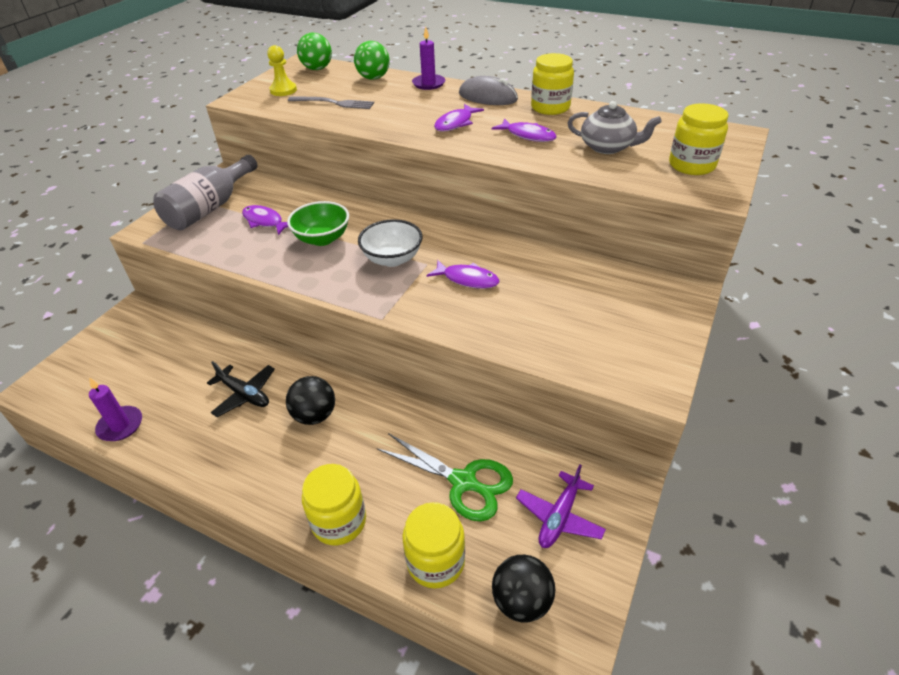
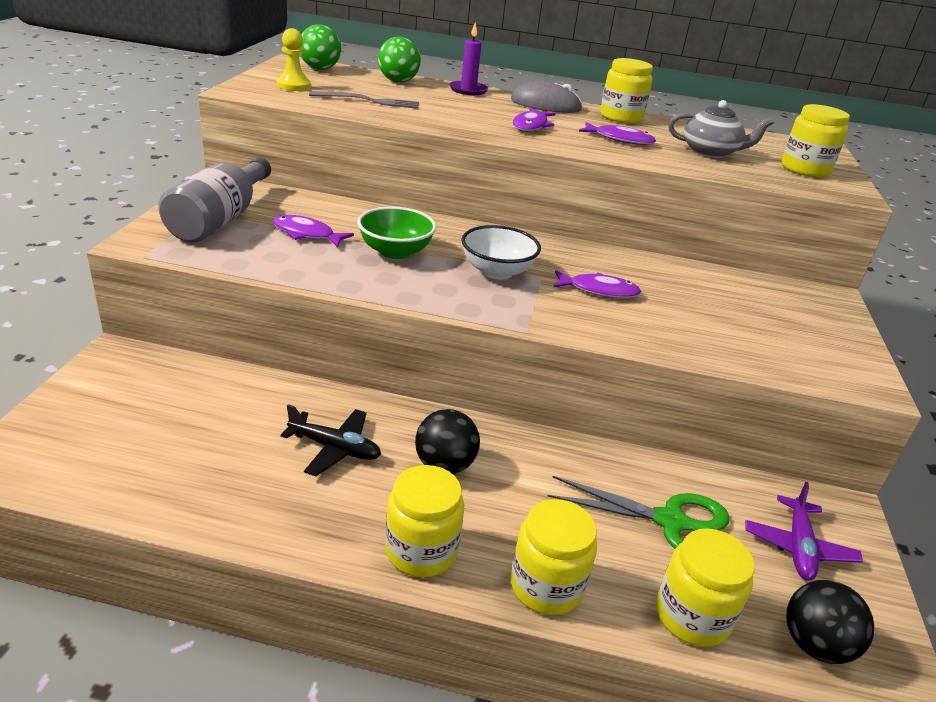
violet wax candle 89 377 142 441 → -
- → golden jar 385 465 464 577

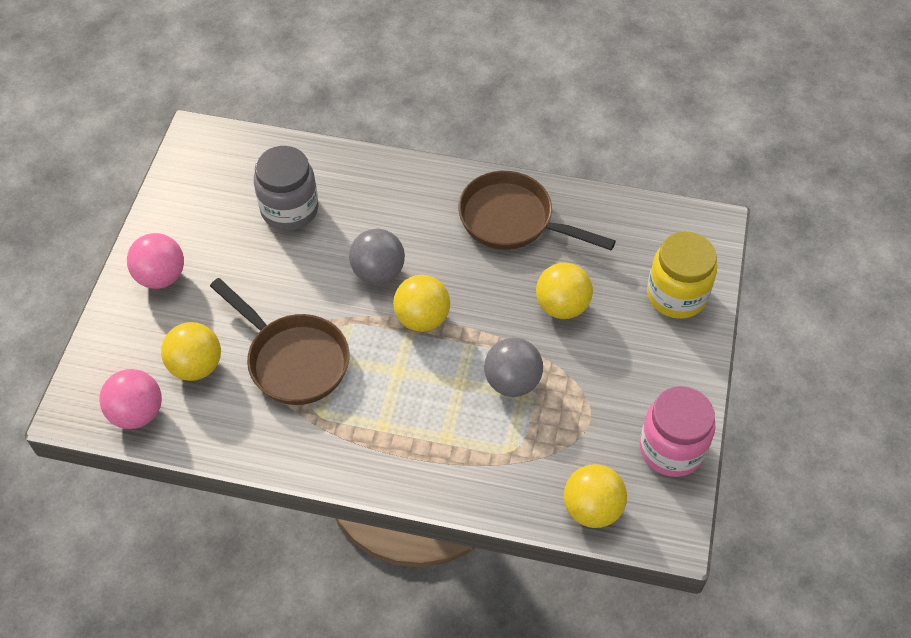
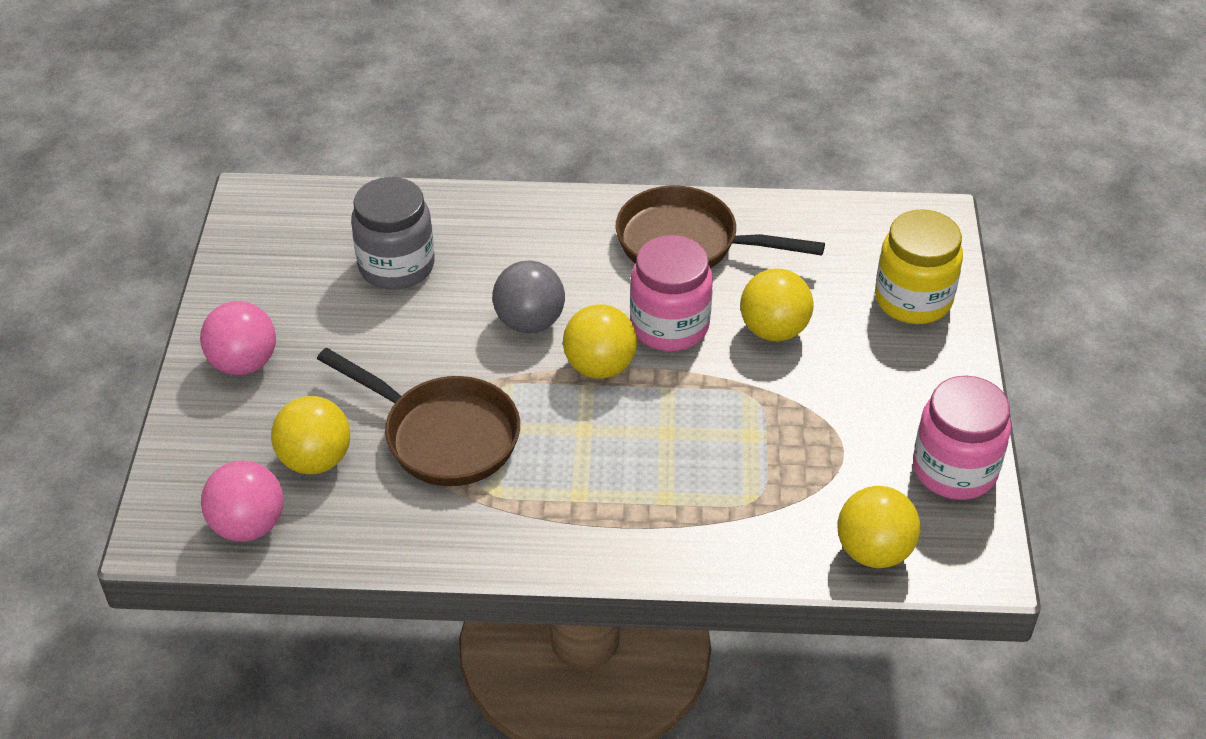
ash-grey ball 484 338 543 397 → -
- → rosy jar 630 235 713 351

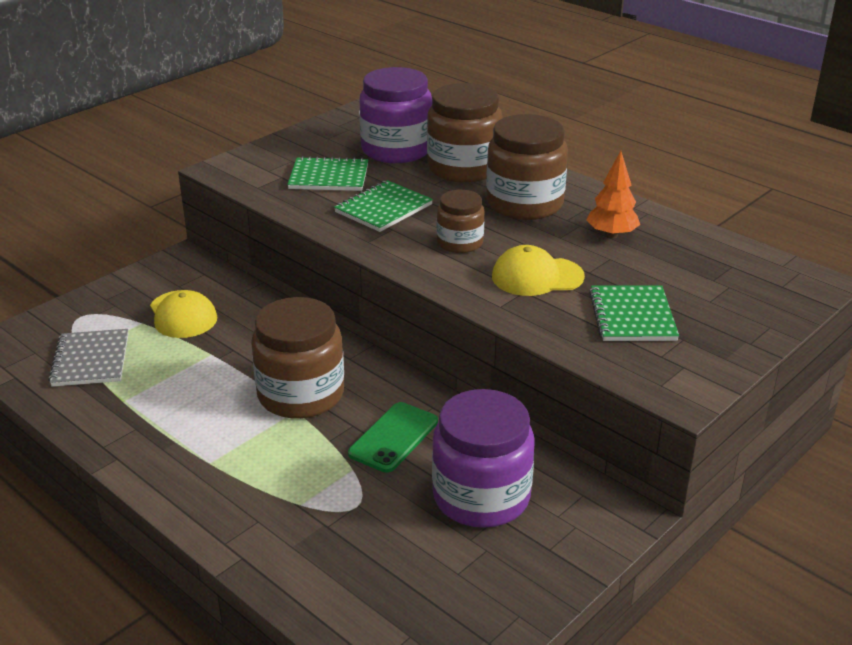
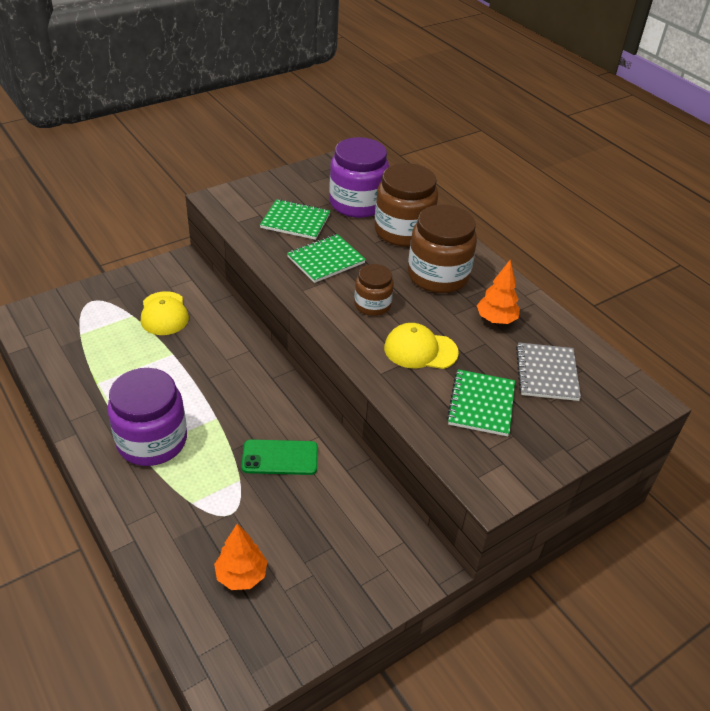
dark brown jar 251 297 344 419 → -
- → orange tree 214 524 267 590
ash-grey exercise book 48 329 128 387 → ash-grey exercise book 516 342 581 401, relocated
violet jar 432 389 535 528 → violet jar 107 368 187 466, relocated
leaf-green phone 348 402 438 473 → leaf-green phone 241 439 318 475, 45 degrees clockwise

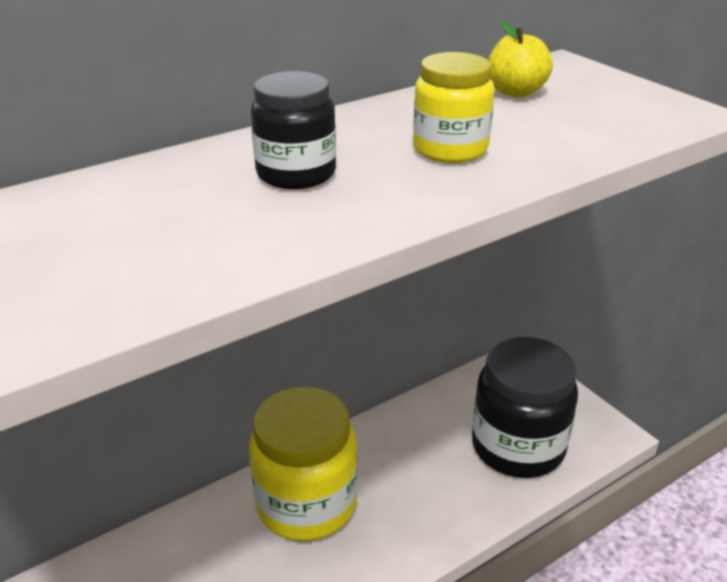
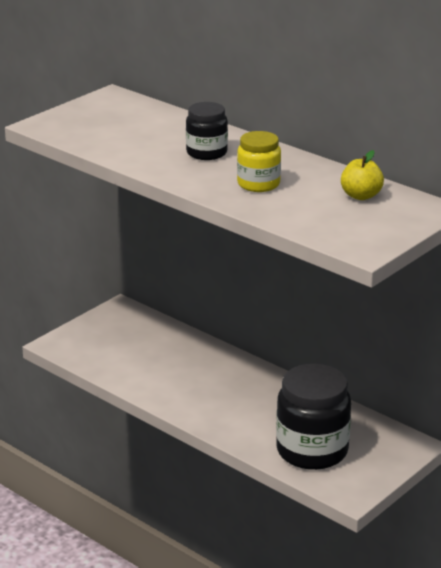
golden jar 249 387 358 541 → -

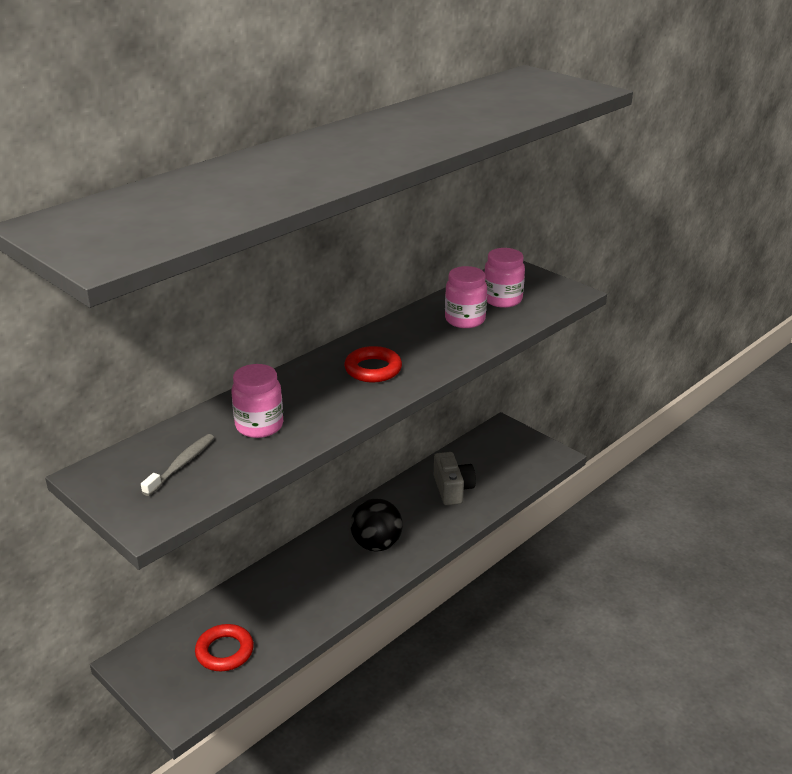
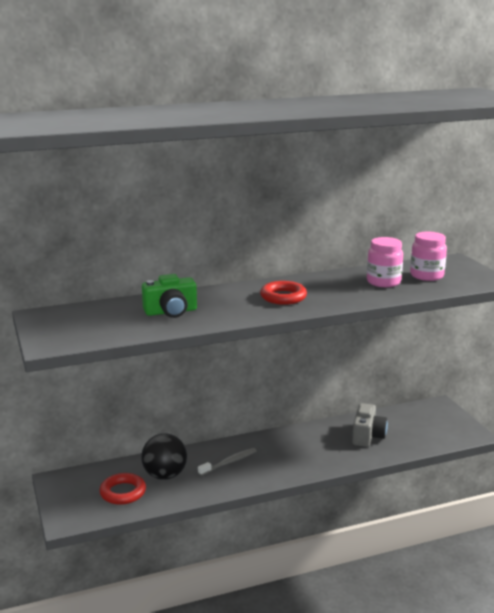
ash-grey dental brush 141 434 214 496 → ash-grey dental brush 198 448 256 476, relocated
black ball 350 498 403 552 → black ball 141 433 187 480, relocated
rosy jar 231 364 283 438 → leaf-green compact camera 142 274 197 318

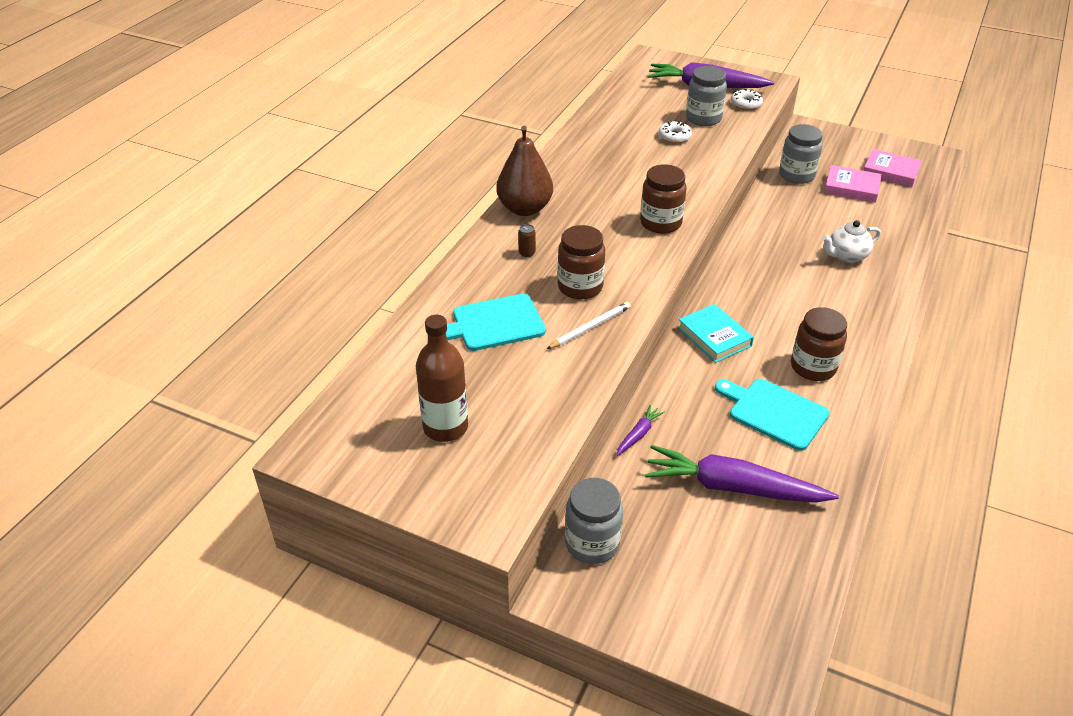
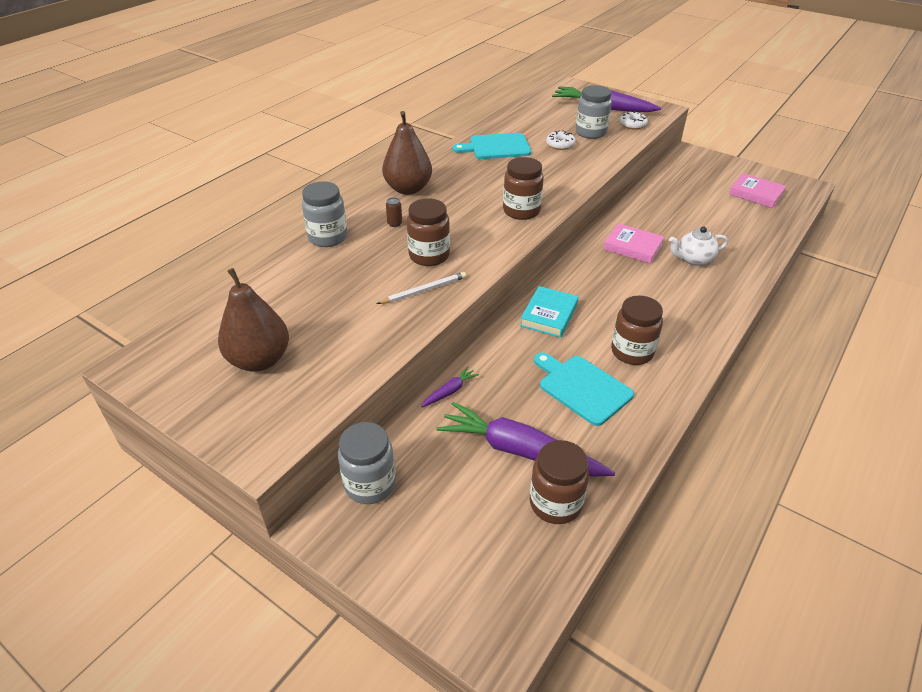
- → dark brown jar 530 440 589 524
aqua chopping board 446 294 546 351 → aqua chopping board 452 133 531 159, relocated
ash-grey jar 779 124 823 184 → ash-grey jar 302 181 347 247, relocated
rosy hardback 824 165 882 203 → rosy hardback 604 223 664 264, relocated
dark brown drink bottle 416 315 468 442 → dark brown toy pear 218 268 289 372
aqua hardback 678 304 754 363 → aqua hardback 520 286 579 338, 45 degrees clockwise

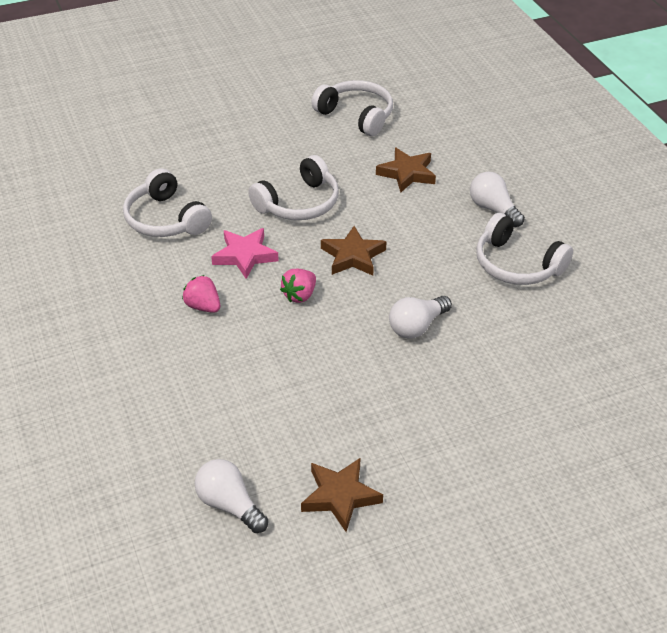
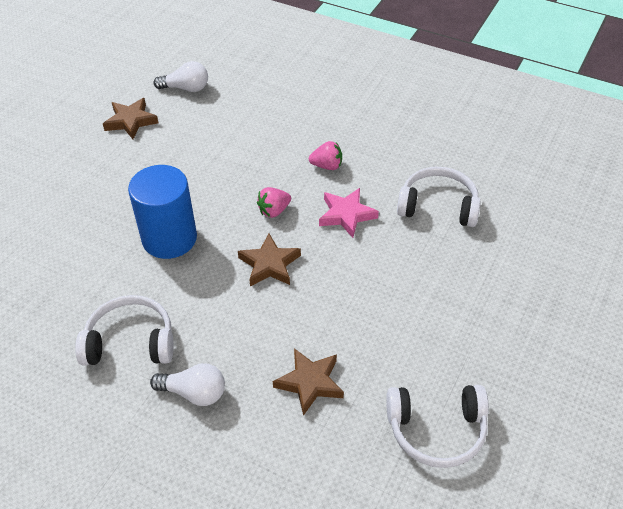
pure white headphones 249 155 339 220 → -
pure white bulb 389 296 452 339 → royal blue cylinder shape 128 165 197 259
rosy berry 280 269 316 303 → rosy berry 257 187 291 218, 120 degrees counterclockwise

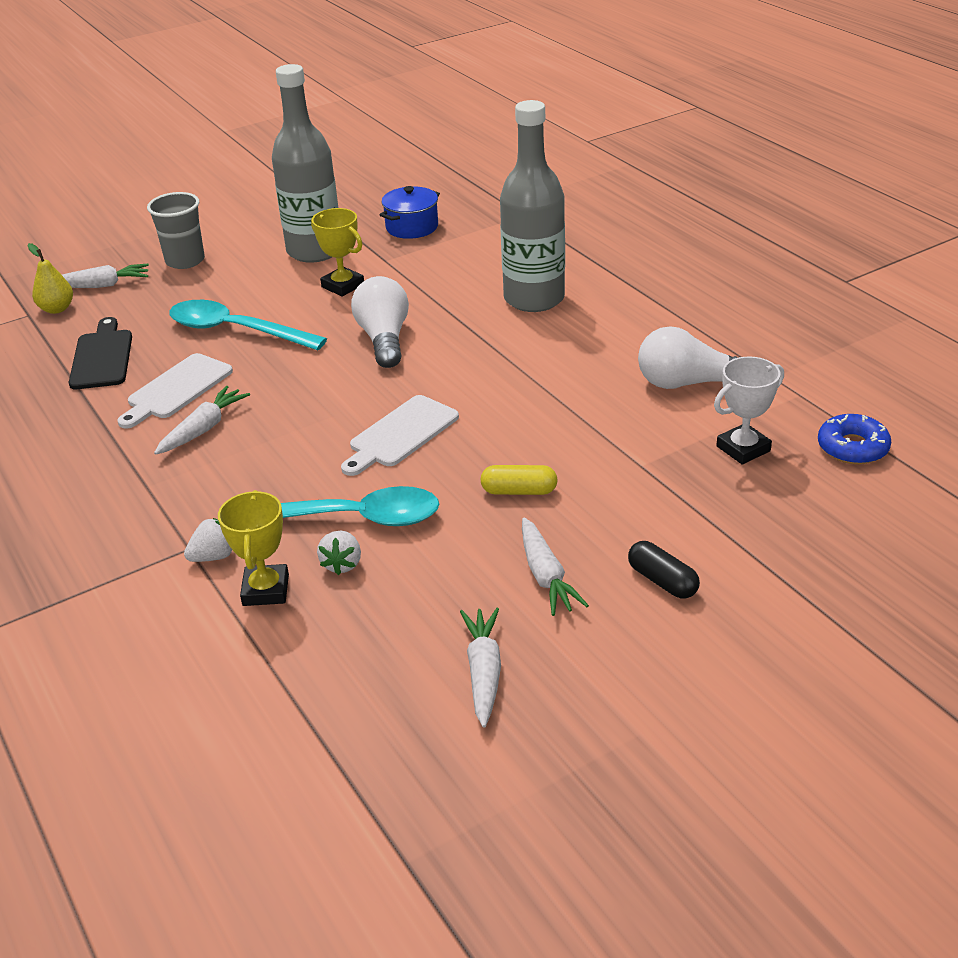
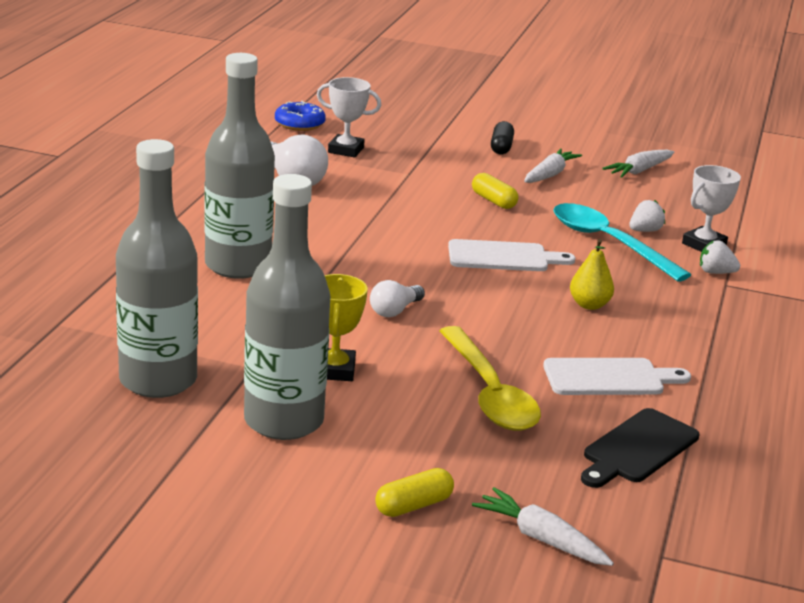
pure white root vegetable 154 386 250 455 → -
golden toy pear 27 243 73 314 → golden toy pear 570 239 614 310, relocated
ash-grey cup 147 192 205 269 → golden pill shape 375 468 454 517
royal blue cooking pot 380 186 440 239 → ash-grey drink bottle 116 139 198 398
aqua teaspoon 169 300 327 350 → golden teaspoon 439 326 541 431
golden award cup 218 490 289 606 → pure white award cup 682 165 741 252
pure white bulb 351 276 409 368 → pure white bulb 370 280 425 317, x0.59

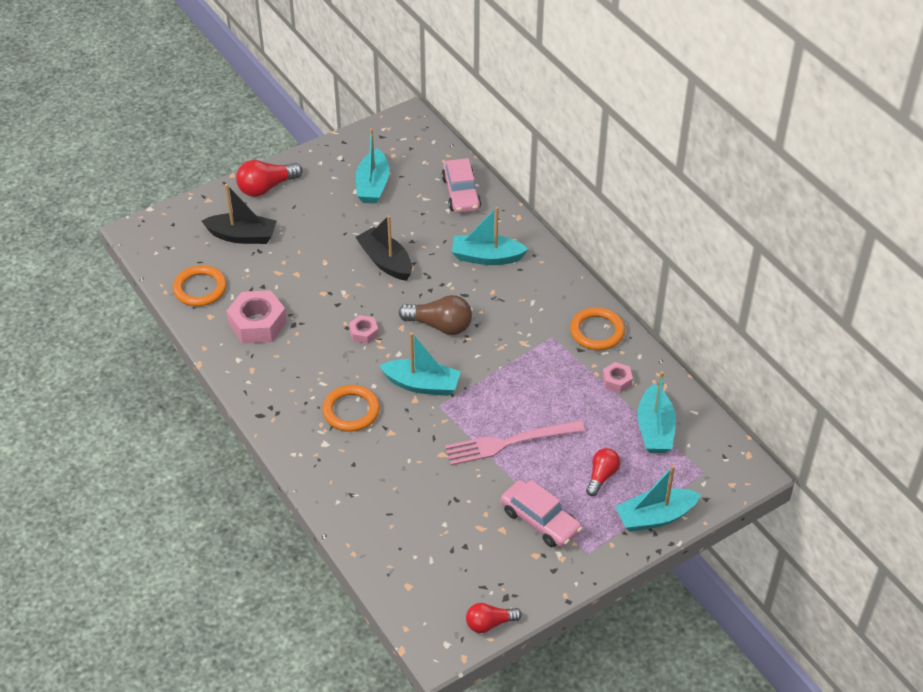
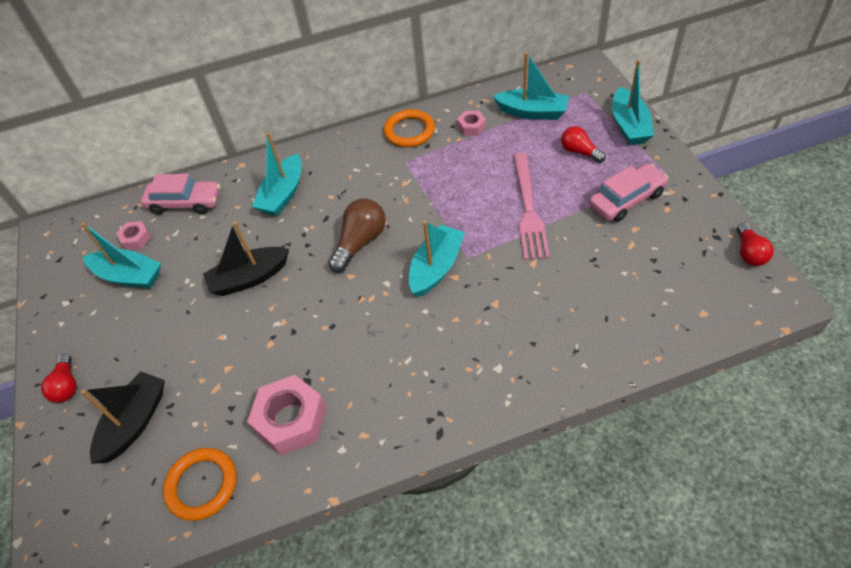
orange ring 322 385 380 432 → -
rosy hexagon nut 349 315 379 344 → rosy hexagon nut 116 221 151 250, relocated
scarlet bulb 236 160 303 197 → scarlet bulb 41 354 77 403, x0.65

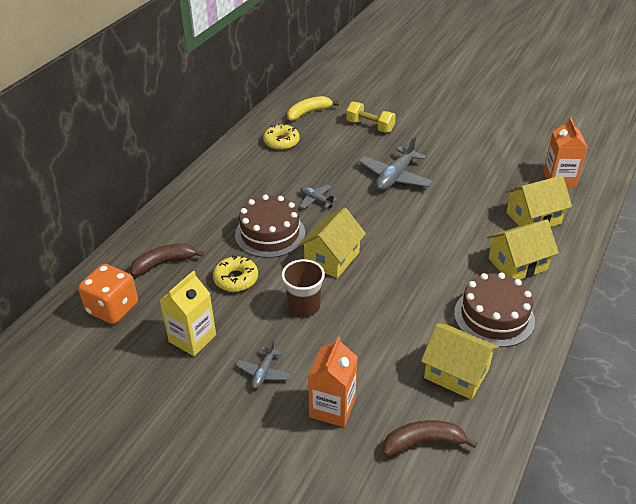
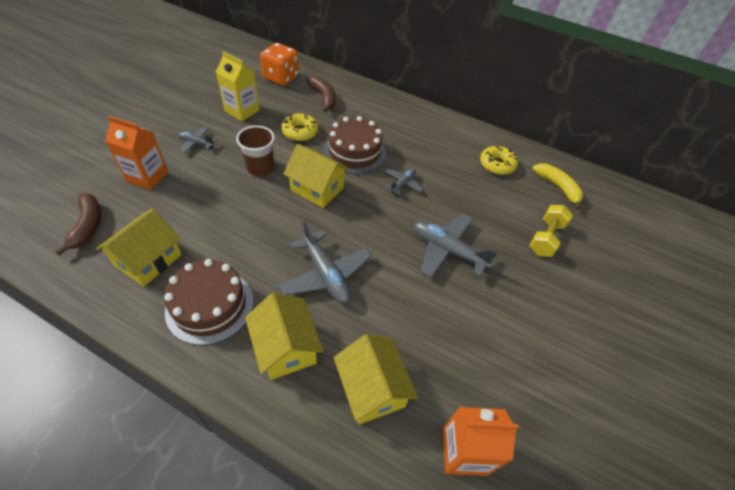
- → ash-grey toy plane 278 221 372 304

